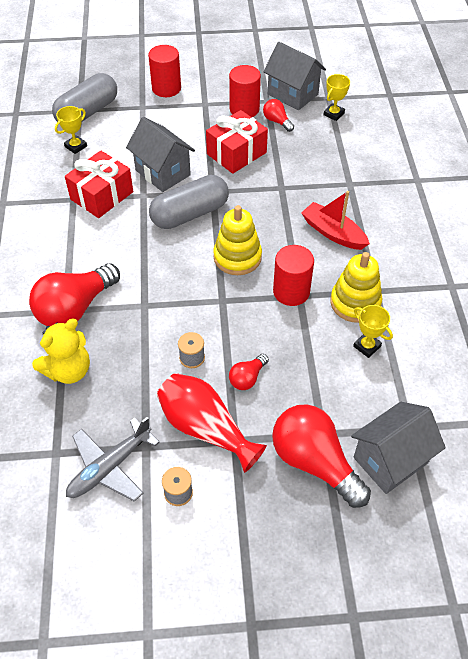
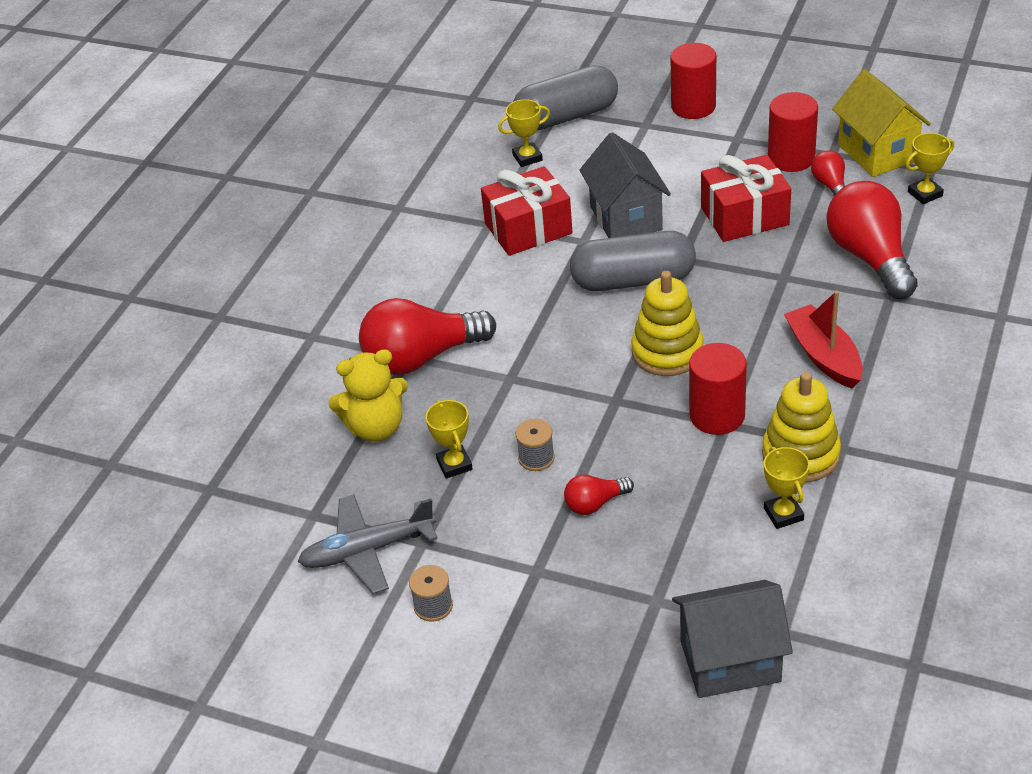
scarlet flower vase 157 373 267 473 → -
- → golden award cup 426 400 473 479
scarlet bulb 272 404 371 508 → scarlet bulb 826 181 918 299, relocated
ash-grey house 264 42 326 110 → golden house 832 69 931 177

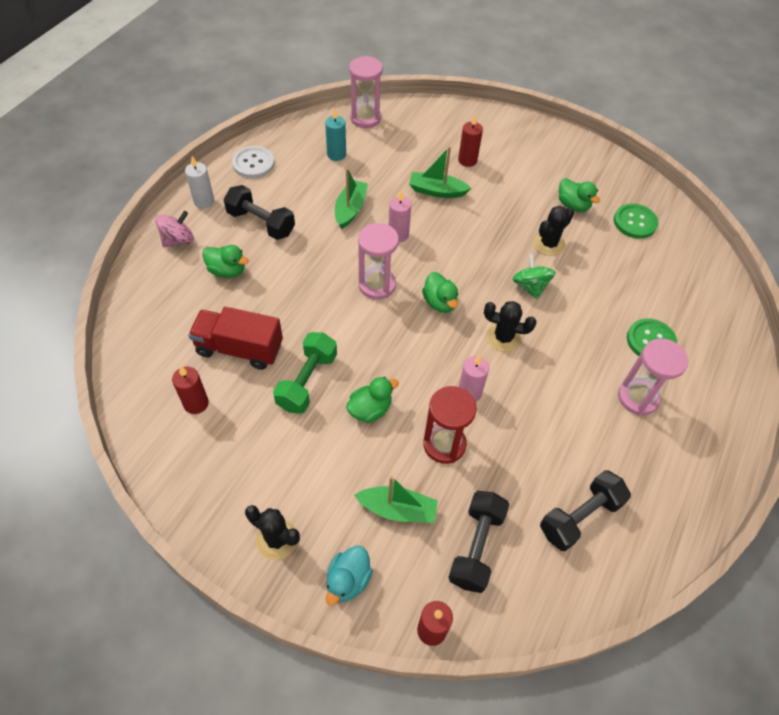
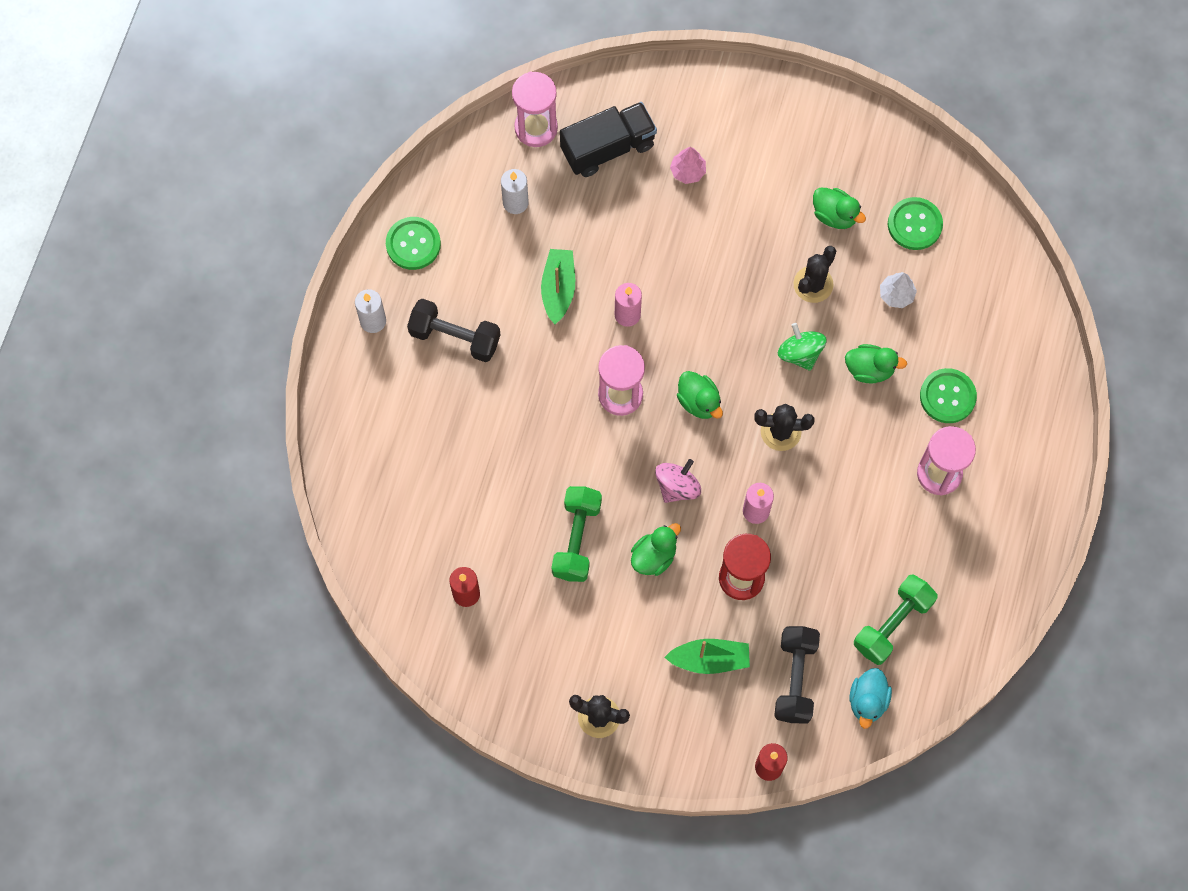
scarlet lorry 188 307 283 370 → -
leaf-green sailboat 409 146 471 198 → -
- → black lorry 560 102 657 177
- → pure white tree 880 272 917 308
rosy whirligig 156 211 194 247 → rosy whirligig 655 459 701 503, relocated
leaf-green toy duck 202 245 249 278 → leaf-green toy duck 845 344 907 384, relocated
aqua toy duck 326 545 373 606 → aqua toy duck 850 668 892 729, relocated
scarlet wax candle 458 115 483 167 → rosy tree 670 147 706 184
pure white shirt button 232 146 274 178 → leaf-green shirt button 386 217 441 270
aqua wax candle 325 108 346 161 → pure white wax candle 501 169 529 214
black hand weight 540 470 631 551 → leaf-green hand weight 854 574 937 665

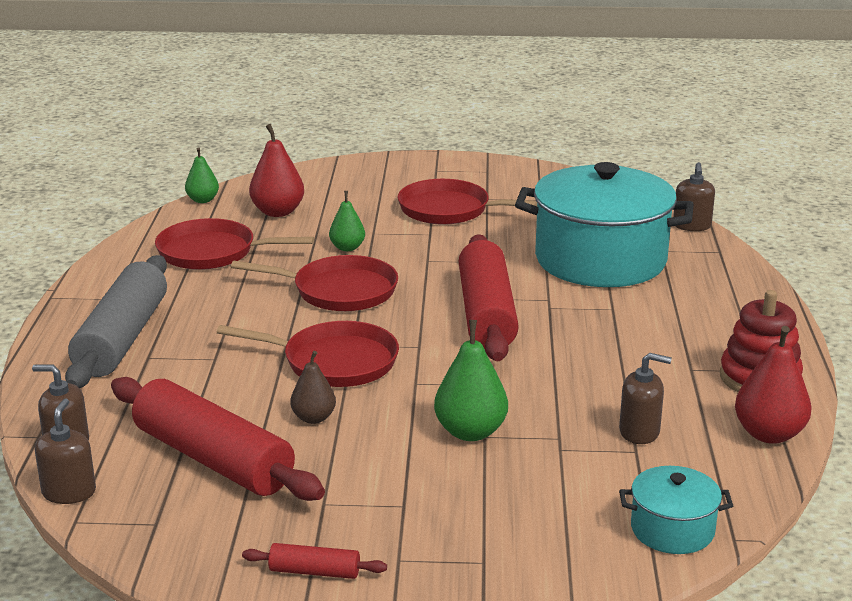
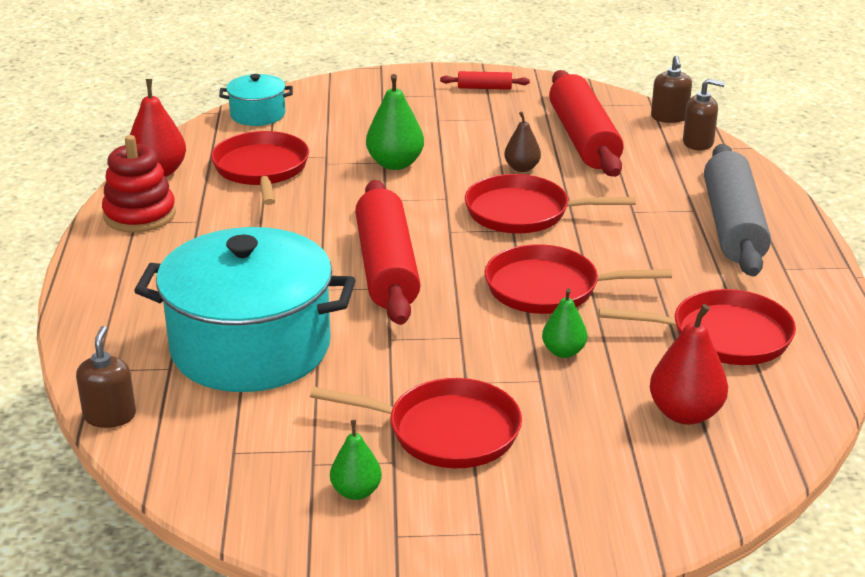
leaf-green toy pear 185 147 219 203 → leaf-green toy pear 330 420 382 500, relocated
dark brown pump bottle 619 353 672 444 → scarlet pan 211 131 309 205
scarlet dough roller 111 377 325 501 → scarlet dough roller 549 70 624 177, 45 degrees clockwise

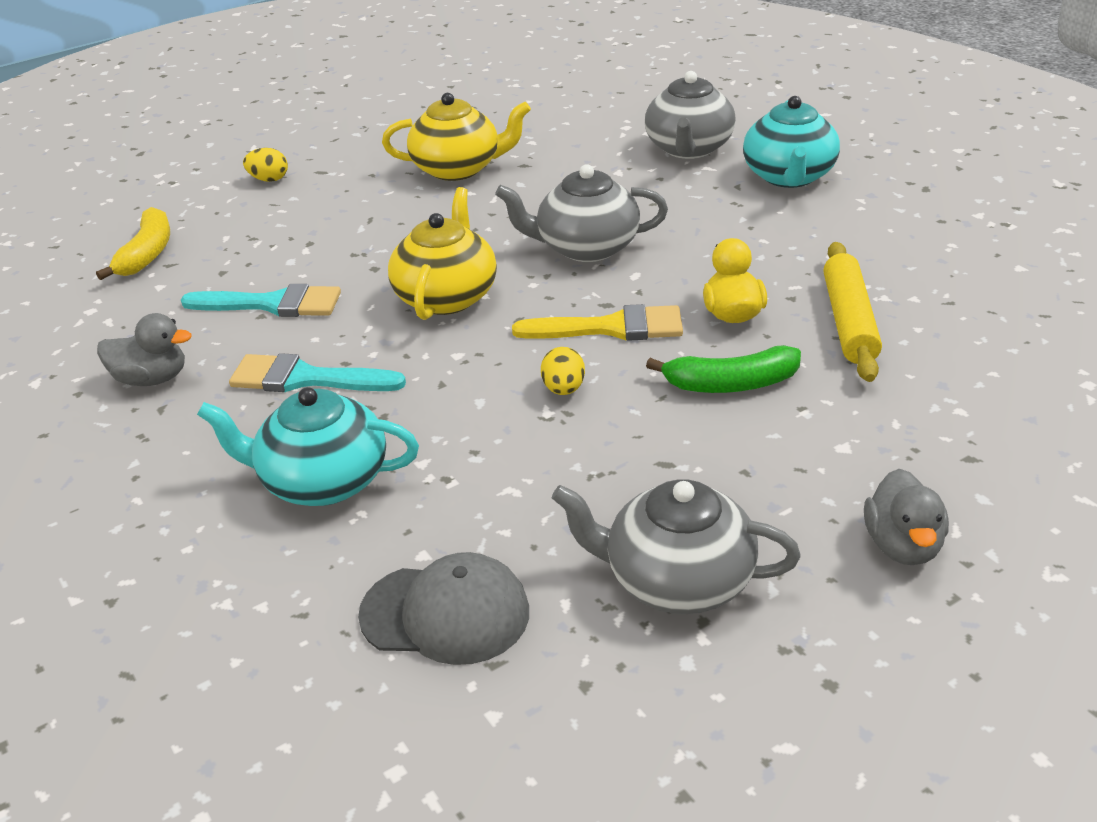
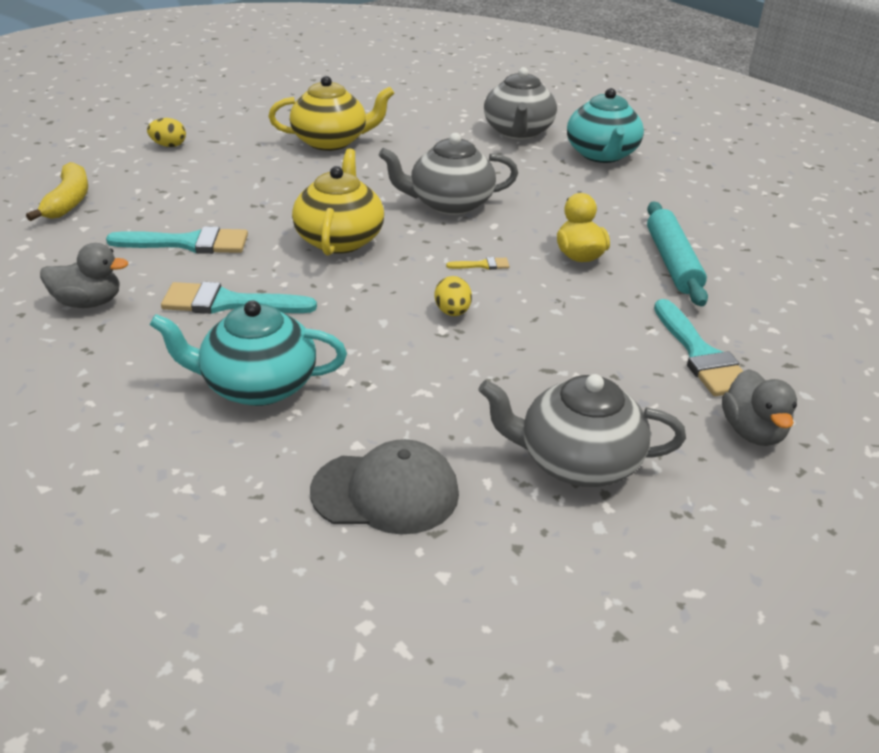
leaf-green banana fruit 646 345 801 393 → -
- → aqua brush 654 299 743 396
golden dough roller 823 242 882 382 → aqua dough roller 647 202 708 306
golden brush 512 304 683 341 → golden brush 446 257 509 270, x0.45

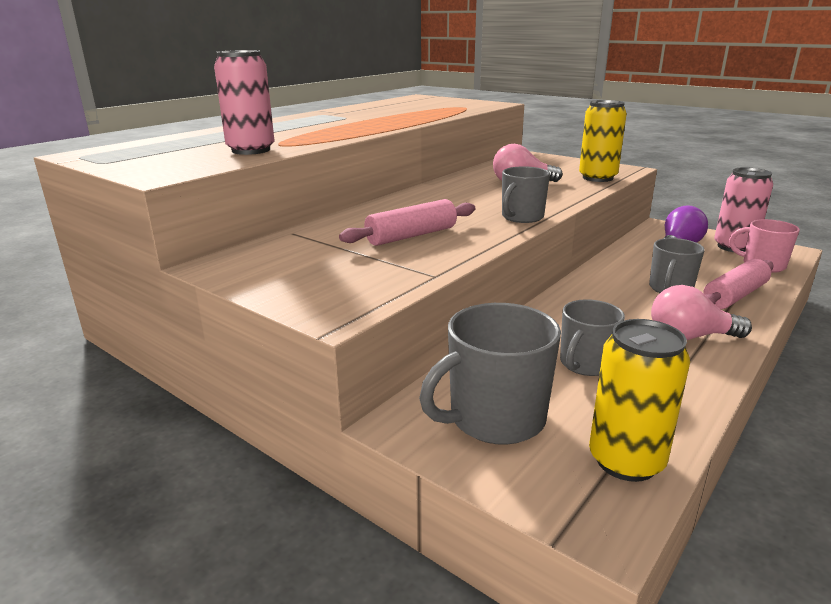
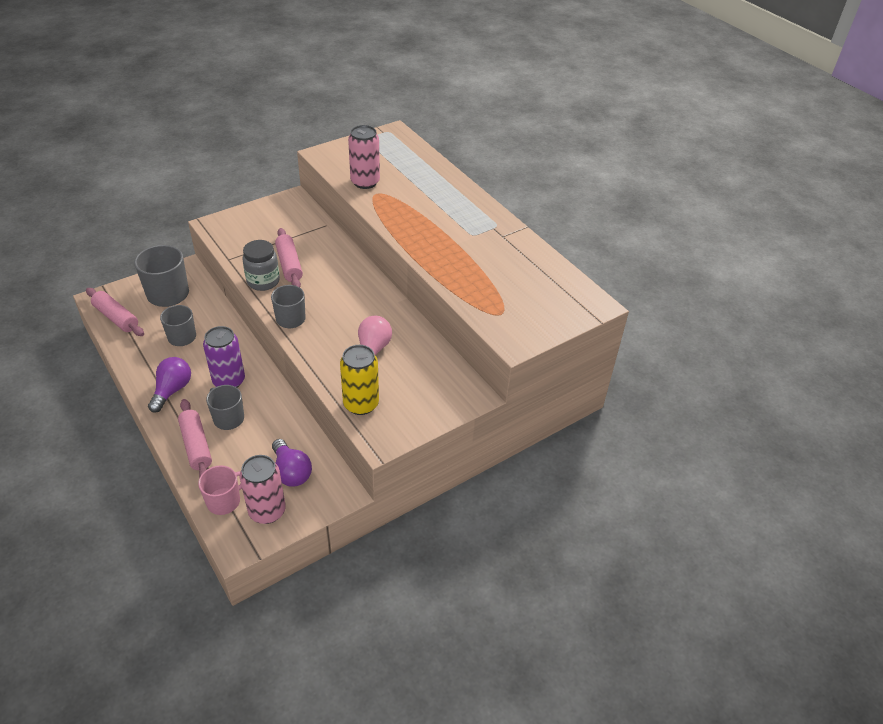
- → violet soda can 203 326 245 387
- → ash-grey jar 242 240 280 291
golden soda can 589 319 690 482 → rosy dough roller 86 288 144 336
rosy bulb 651 285 752 340 → violet bulb 148 357 191 413

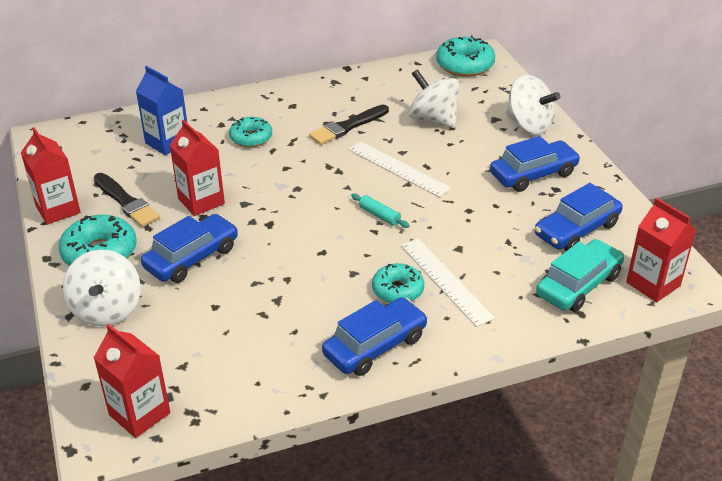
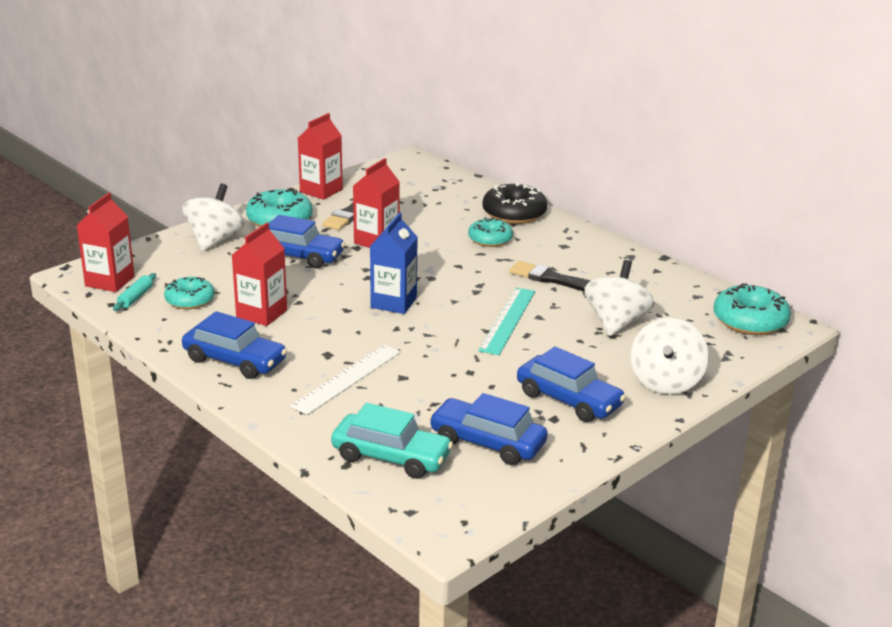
- → black doughnut 482 183 547 224
royal blue milk carton 136 66 187 155 → royal blue milk carton 370 212 417 314, relocated
aqua dough roller 351 193 410 228 → aqua dough roller 113 273 156 311, relocated
aqua doughnut 372 263 424 303 → aqua doughnut 164 277 214 309, relocated
scarlet milk carton 626 198 696 302 → scarlet milk carton 232 223 287 326, relocated
pure white measuring stick 348 141 451 197 → aqua measuring stick 478 288 535 355
pure white whirligig 63 250 141 326 → pure white whirligig 182 184 245 251, 135 degrees clockwise

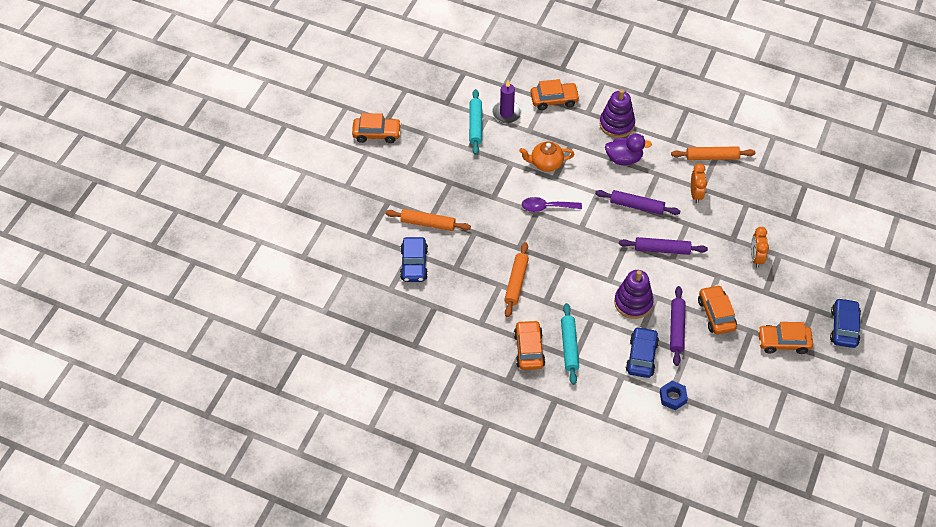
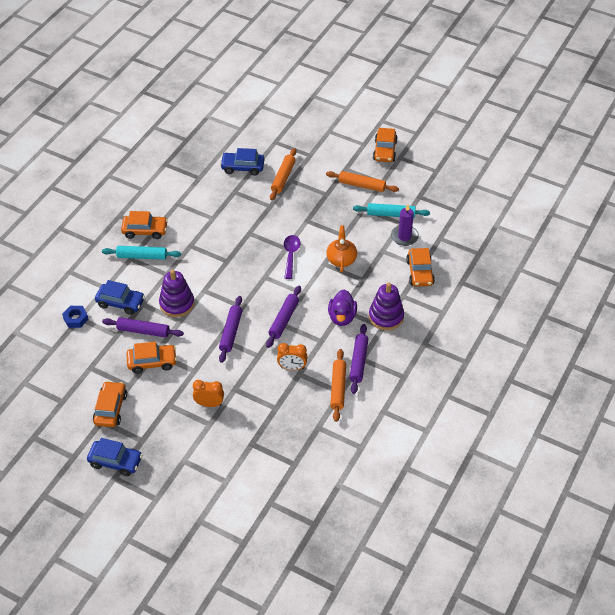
- → violet dough roller 349 324 368 394
orange dough roller 504 242 529 317 → orange dough roller 326 171 399 192, relocated

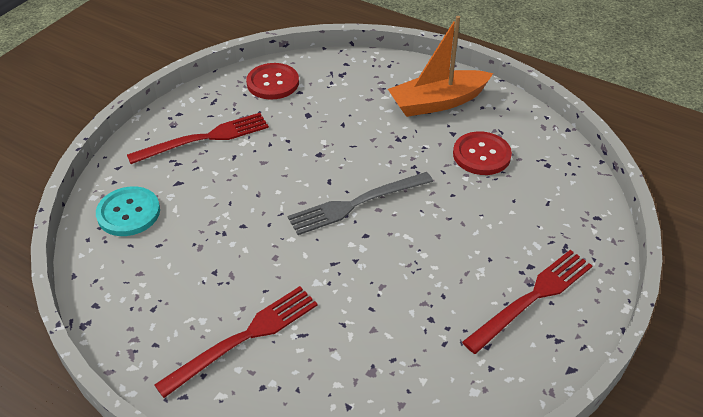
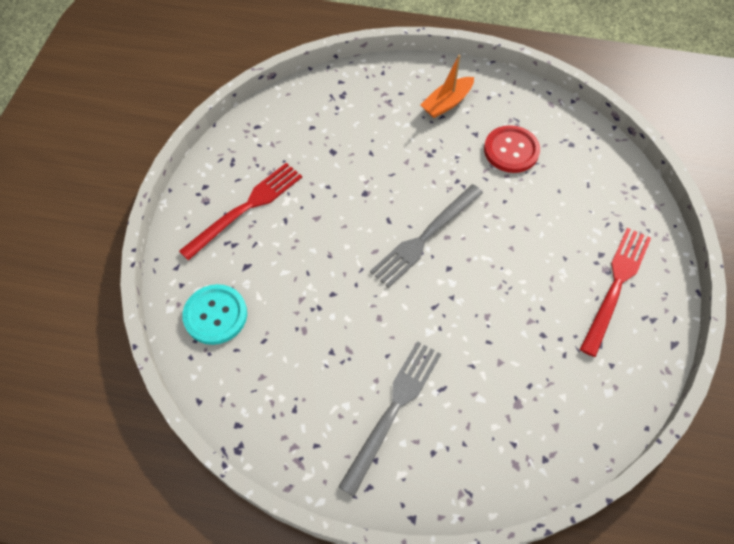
scarlet shirt button 246 63 299 99 → -
scarlet table fork 154 286 318 398 → ash-grey table fork 338 341 441 497
orange sailboat 388 16 493 117 → orange sailboat 420 55 474 118, x0.62

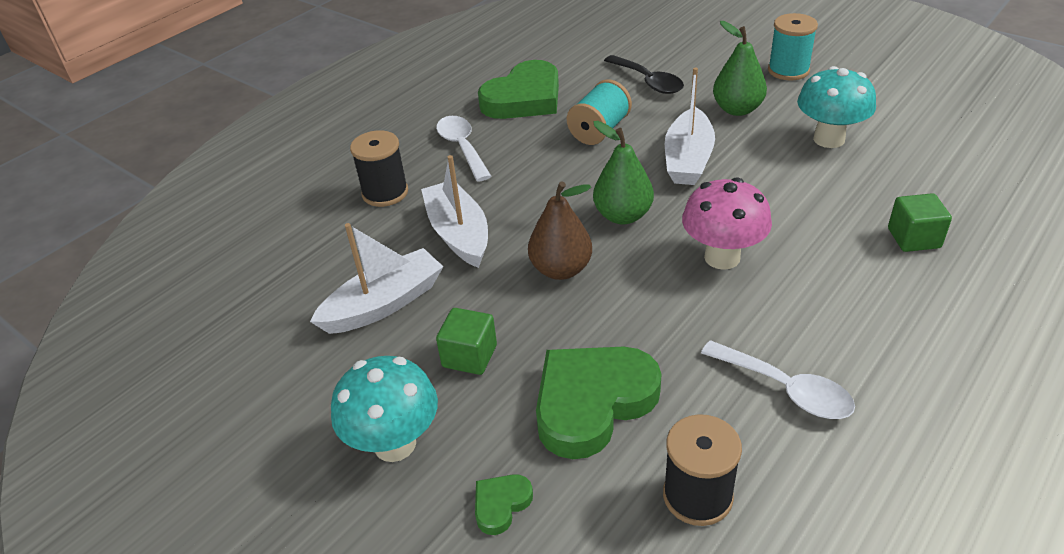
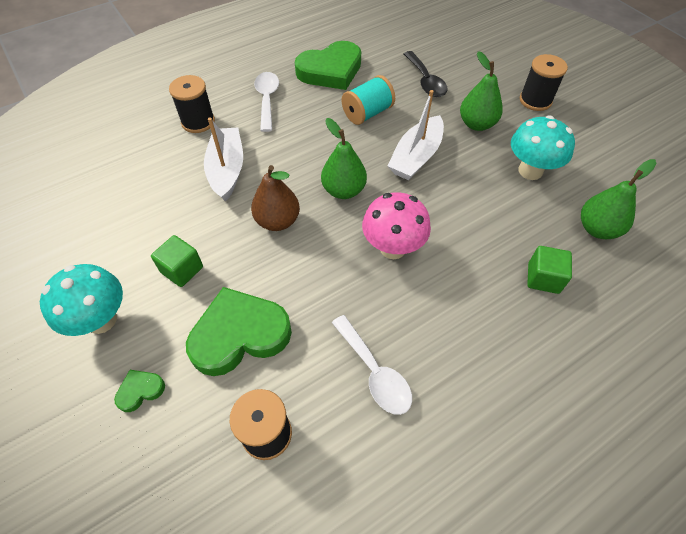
pure white sailboat 310 223 443 334 → -
- → leaf-green toy pear 581 159 656 239
aqua bobbin 768 13 818 80 → black bobbin 520 54 568 111

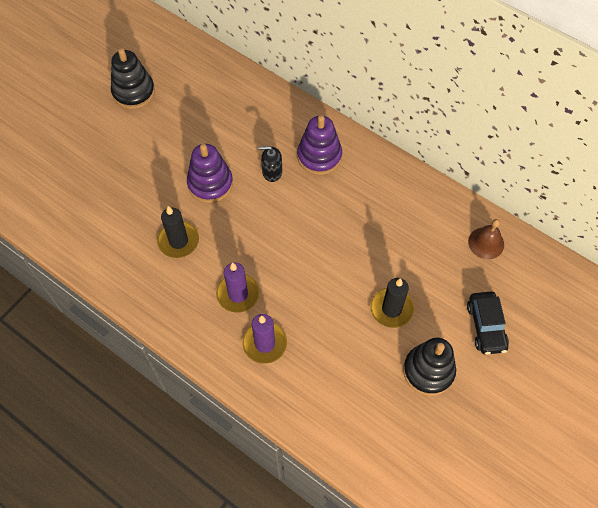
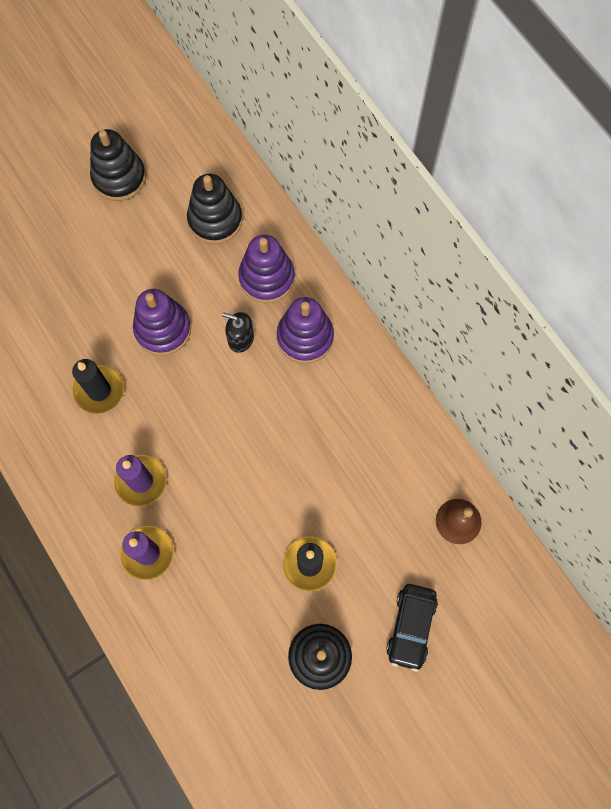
- → black ring stacker 187 174 243 244
- → violet ring stacker 238 235 295 303

